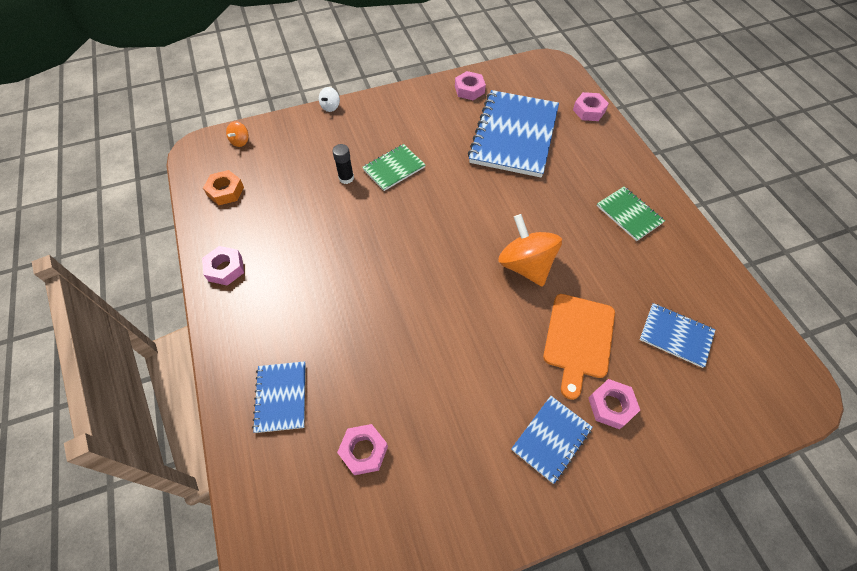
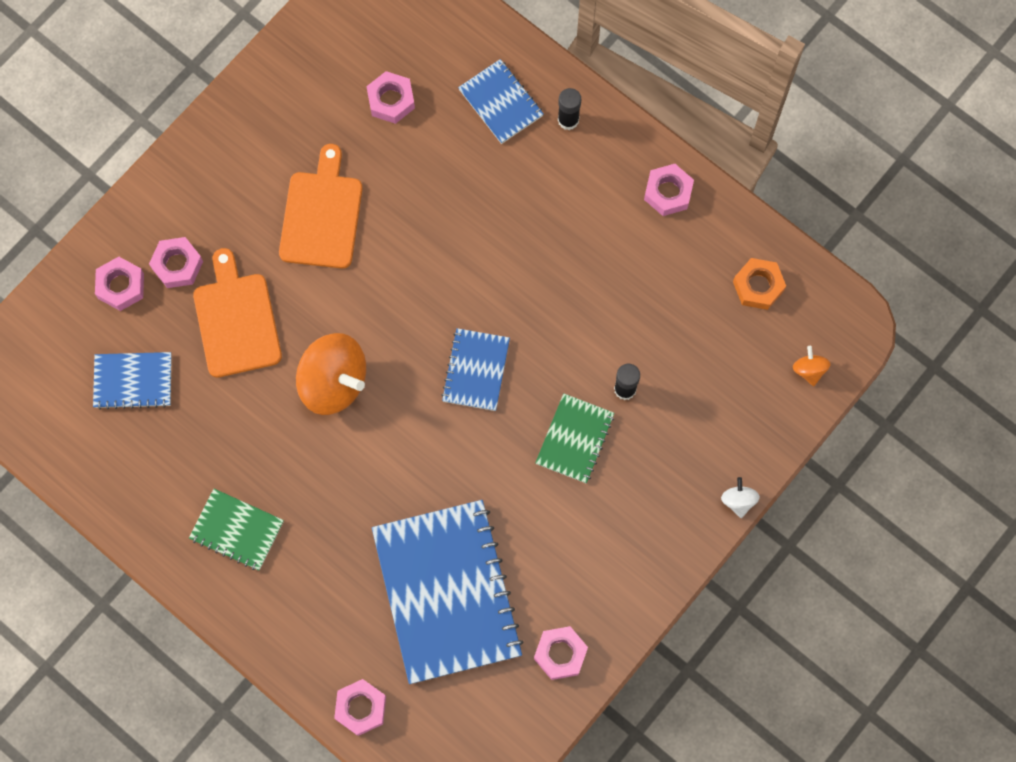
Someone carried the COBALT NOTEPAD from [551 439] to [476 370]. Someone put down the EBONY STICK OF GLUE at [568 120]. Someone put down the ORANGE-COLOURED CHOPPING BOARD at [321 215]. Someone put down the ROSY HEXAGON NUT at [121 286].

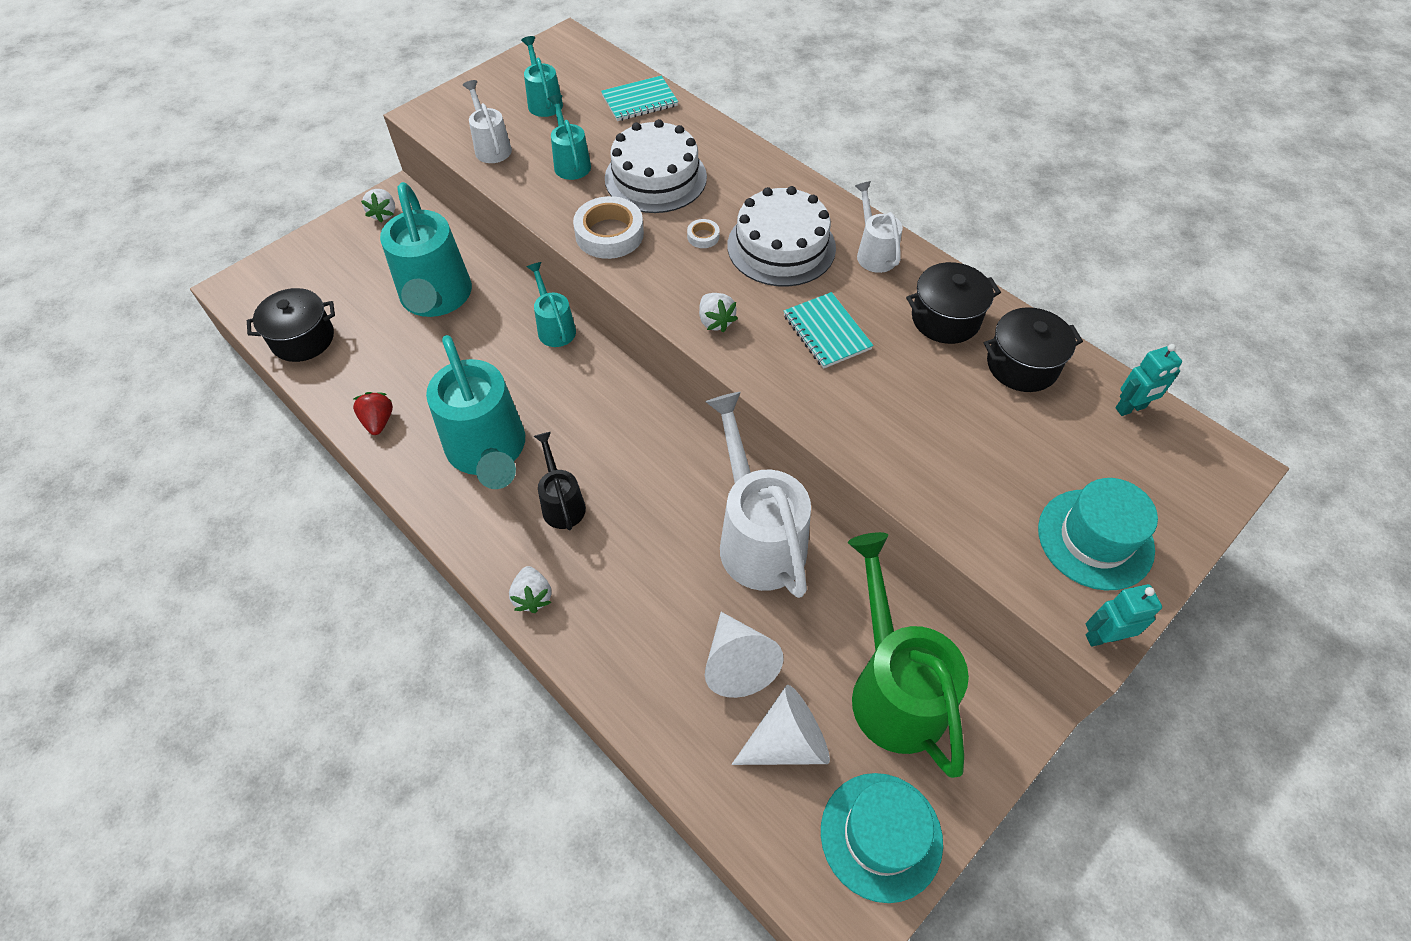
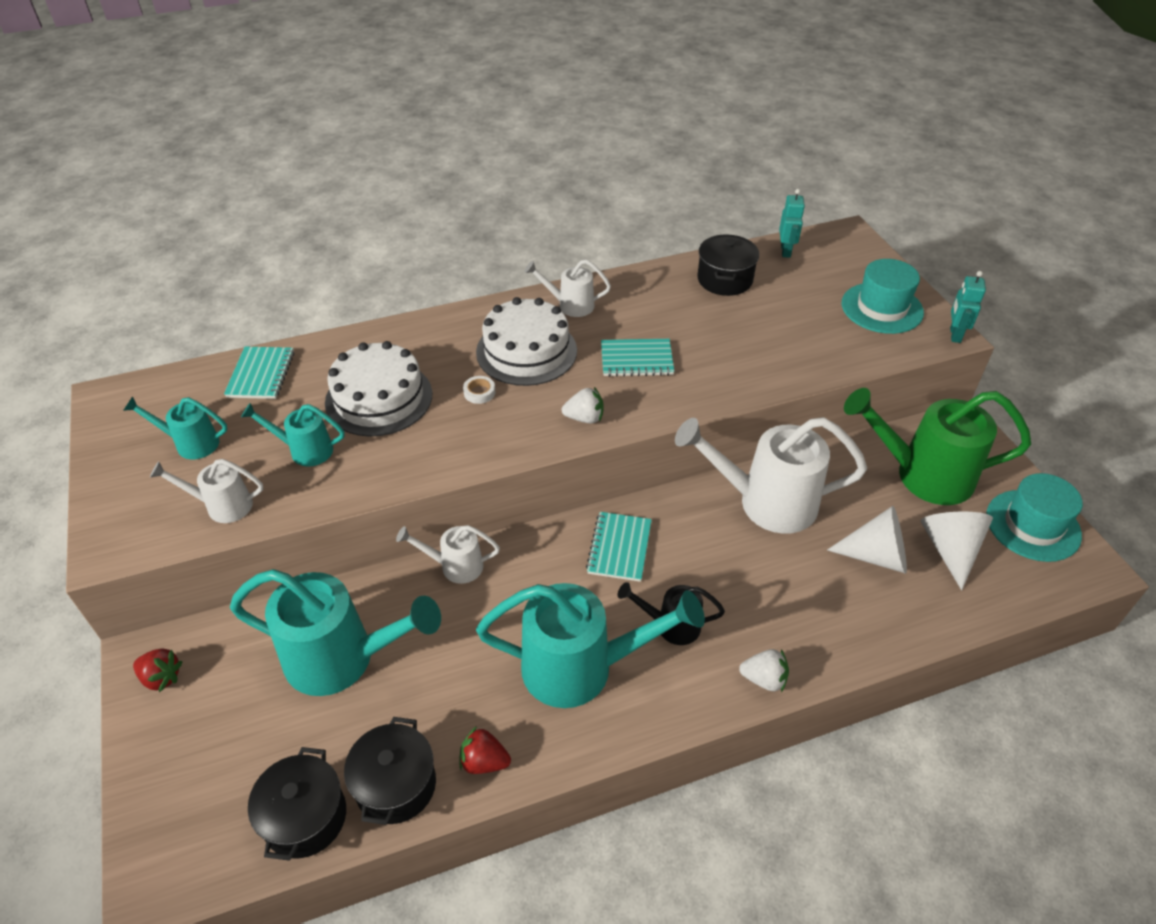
Someone repainted the SNOW-WHITE TOY STRAWBERRY at [384 214], which became the RED TOY STRAWBERRY at [161 677]. Someone took away the SNOW-WHITE STICKY TAPE at [609 234]. Someone repainted the AQUA WATERING POT at [555 327], which became the SNOW-WHITE WATERING POT at [455 566]. Someone carried the EBONY STOCKPOT from [945 318] to [396 785]. Someone put down the AQUA NOTEPAD at [619 548].

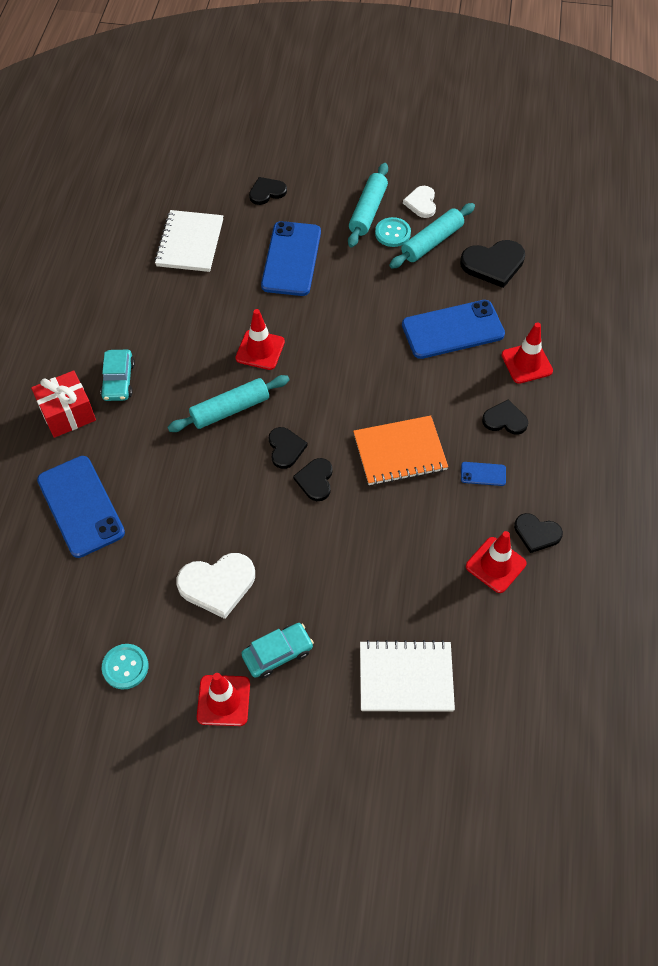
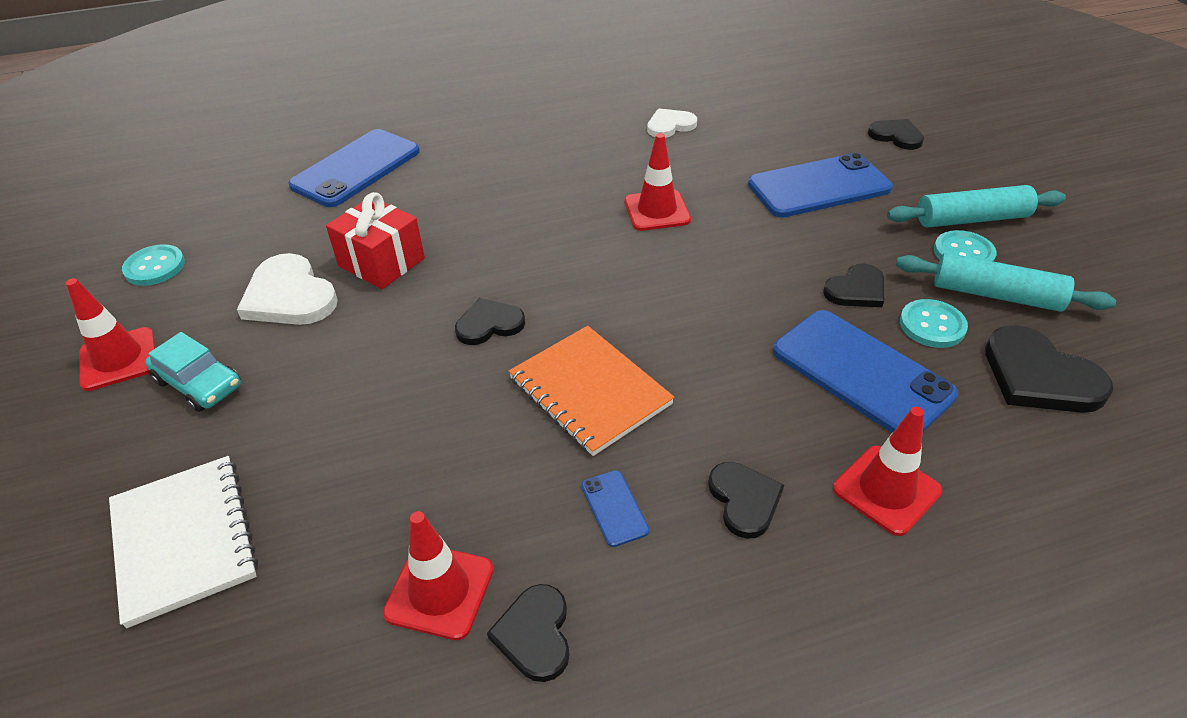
Someone carried the SNOW-WHITE HEART from [421 203] to [670 125]. Someone took away the SNOW-WHITE NOTEPAD at [190 243]. Someone took away the AQUA AUTOMOBILE at [118 380]. Someone carried the RED GIFT from [67 414] to [381 262]. Someone took away the AQUA PASTRY ROLLER at [230 409]. Someone carried the EBONY HEART from [285 448] to [856 290]. Someone put down the AQUA BUTTON at [932 325].

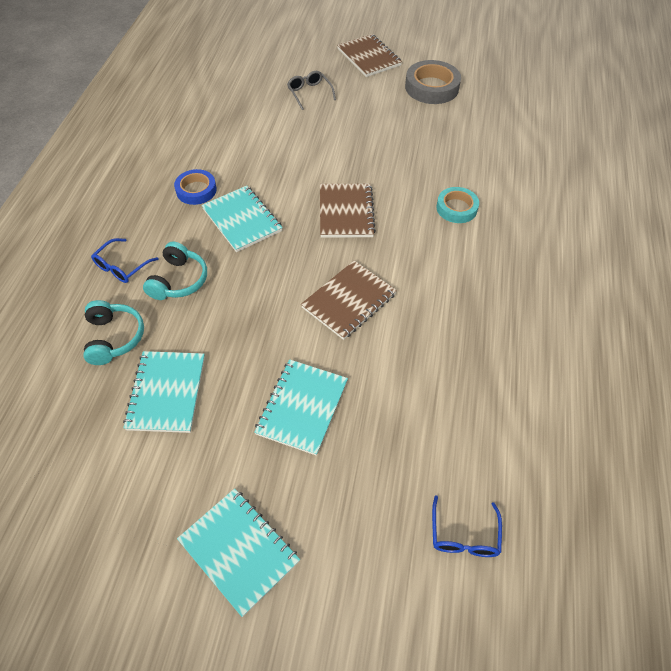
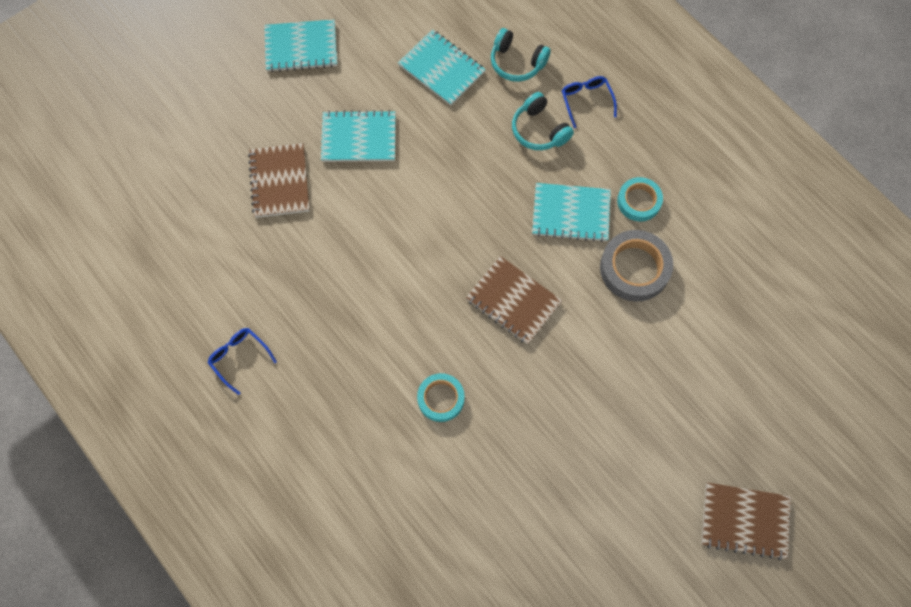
Someone carried the GREY STICKY TAPE from [431 87] to [634 268]. Someone took away the GREY EYEGLASSES at [309 93]. Someone repainted the COBALT STICKY TAPE at [196 190], which became the AQUA STICKY TAPE at [639 201]. Someone carried the DARK BROWN NOTEPAD from [349 301] to [279 182]. Someone rotated the AQUA NOTEPAD at [302 407] by 60 degrees counterclockwise. Someone carried the COBALT EYEGLASSES from [464 535] to [239 358].

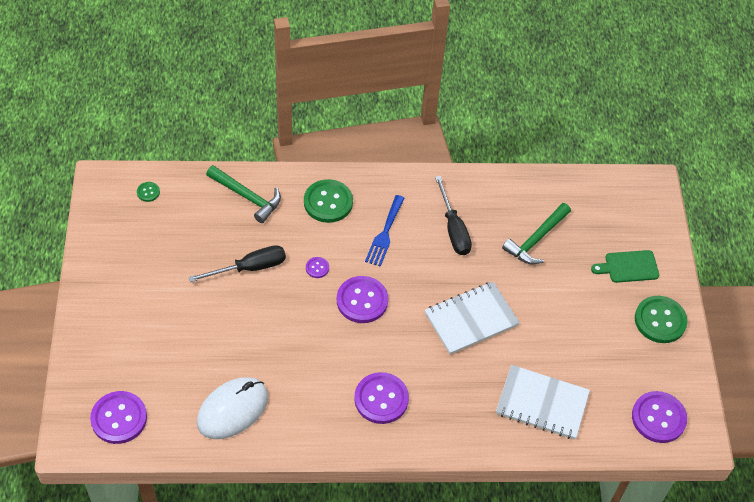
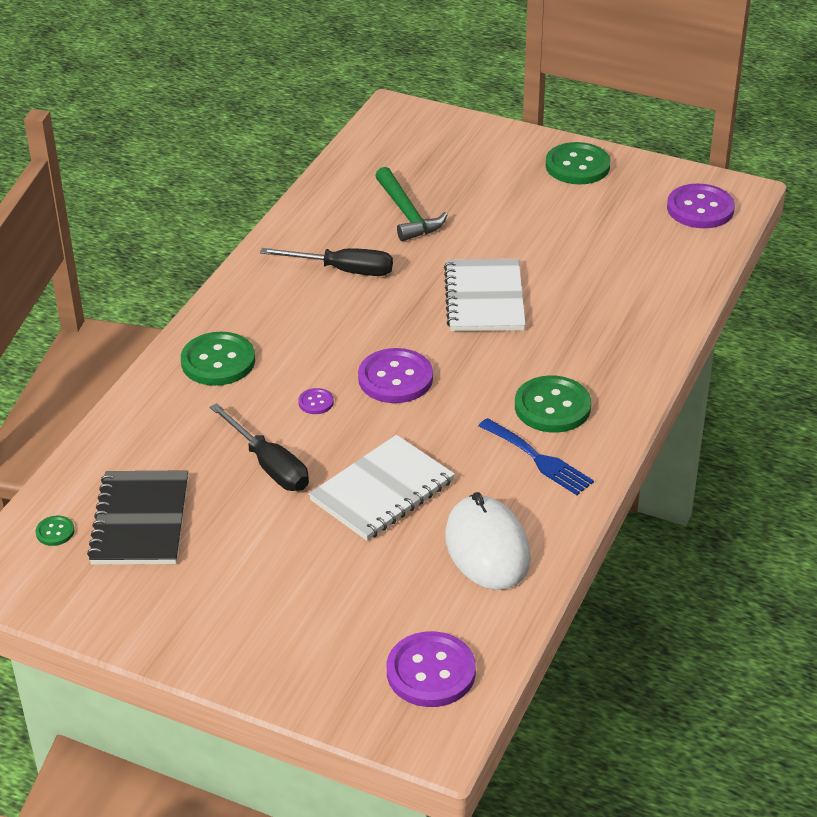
Someone took away the EMERALD CLAW HAMMER at [247 197]. Someone carried the COBALT DINNER FORK from [385 234] to [539 459]. Someone rotated the EBONY SCREWDRIVER at [250 268] by 135 degrees clockwise. Someone took away the EMERALD CHOPPING BOARD at [628 267]. Someone carried the SNOW-WHITE NOTEPAD from [542 404] to [382 491]. Someone repainted the VIOLET BUTTON at [381 399], which became the EMERALD BUTTON at [552 407]. Someone put down the EBONY NOTEPAD at [140 521].

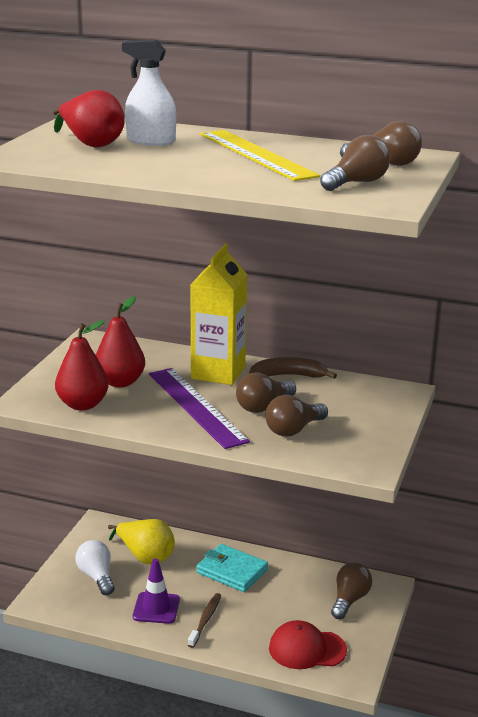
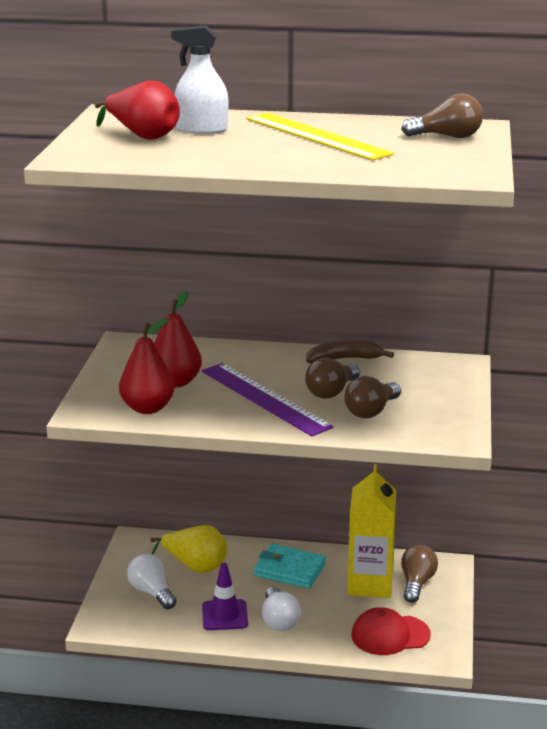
Someone took away the DARK BROWN BULB at [357 183]. Someone carried the GOLDEN JUICE CARTON from [218 372] to [370 584]. Someone swapped the DARK BROWN TOOTHBRUSH at [205 620] for the SNOW-WHITE BULB at [279 620].

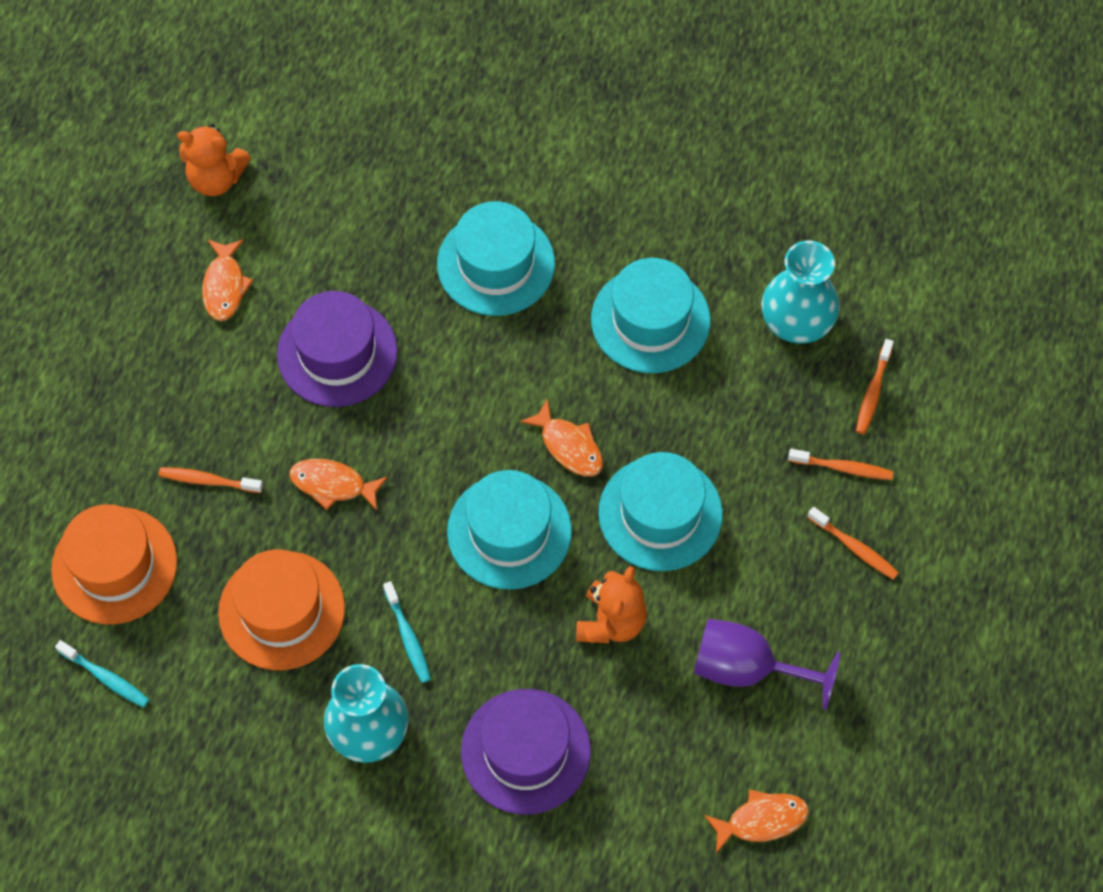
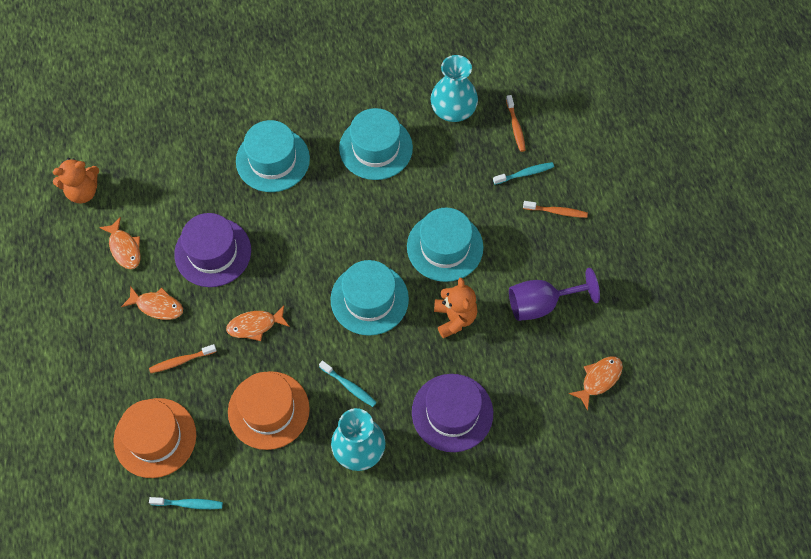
Someone carried the ORANGE-COLOURED TOY FISH from [569 446] to [157 306]. Someone repainted the ORANGE-COLOURED TOOTHBRUSH at [843 468], which became the AQUA TOOTHBRUSH at [525 173].

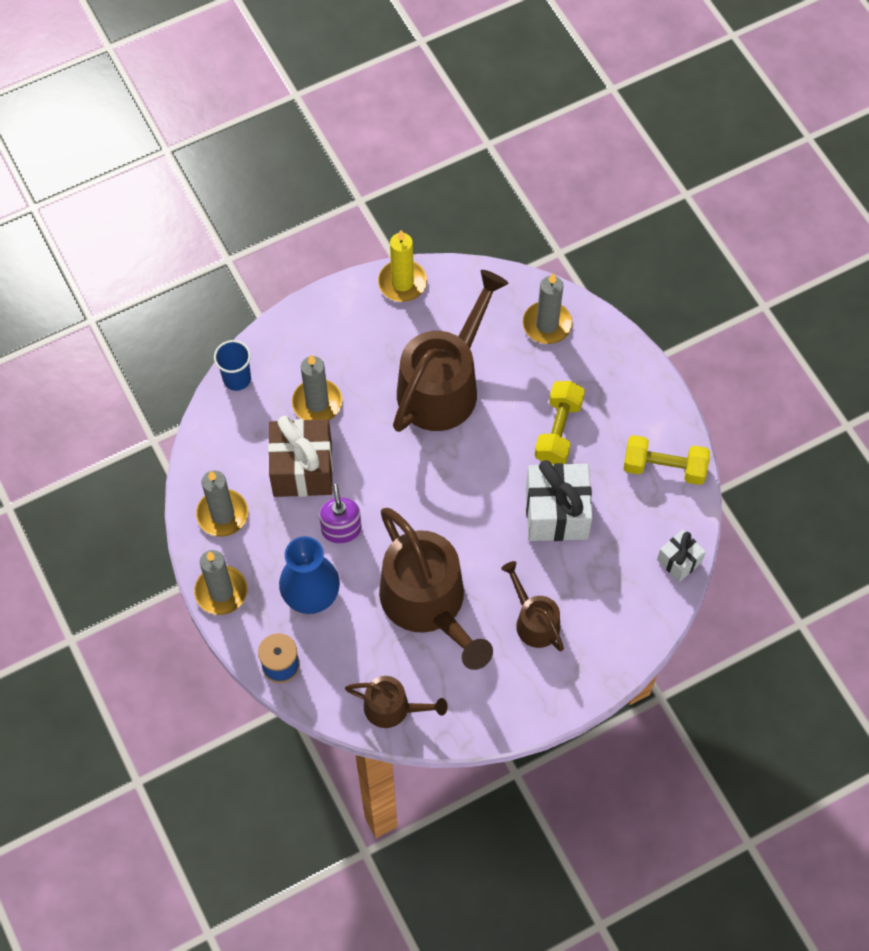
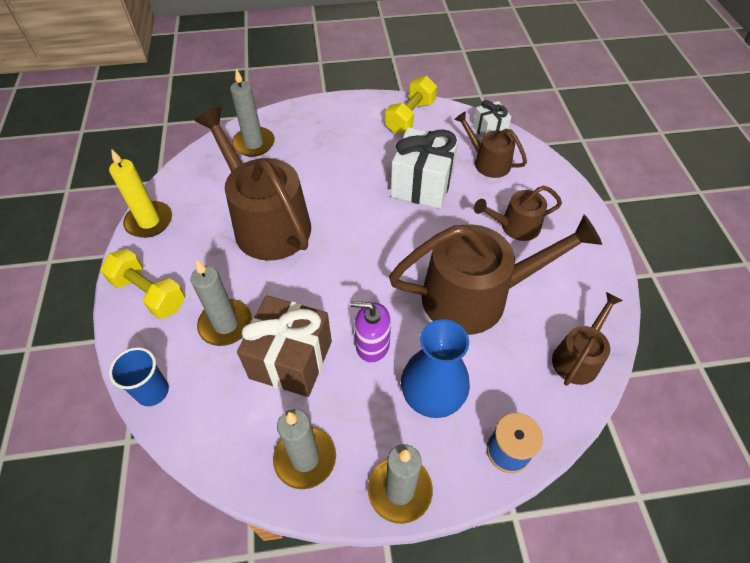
Someone carried the GOLDEN DUMBBELL from [558 431] to [149 293]. Someone put down the DARK BROWN WATERING POT at [488 162].

